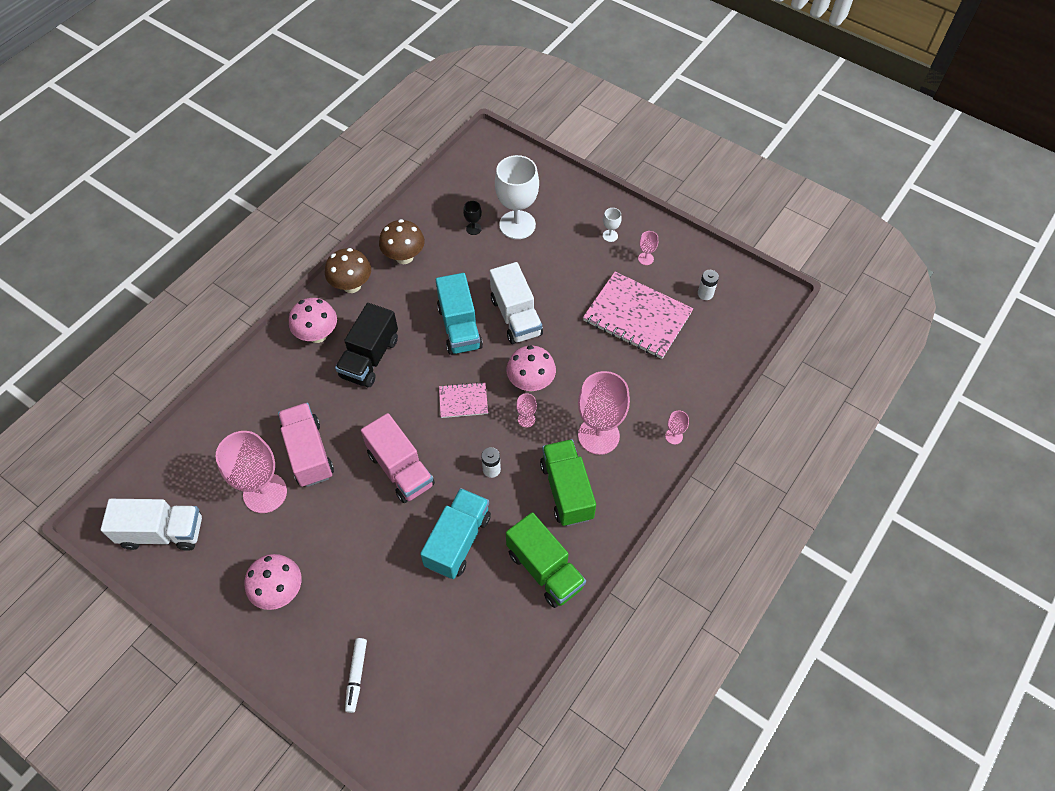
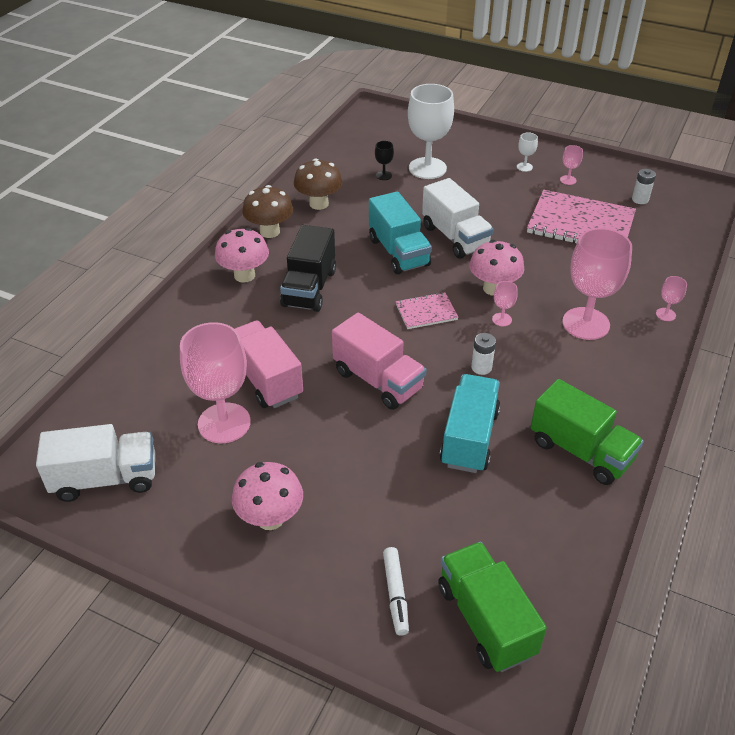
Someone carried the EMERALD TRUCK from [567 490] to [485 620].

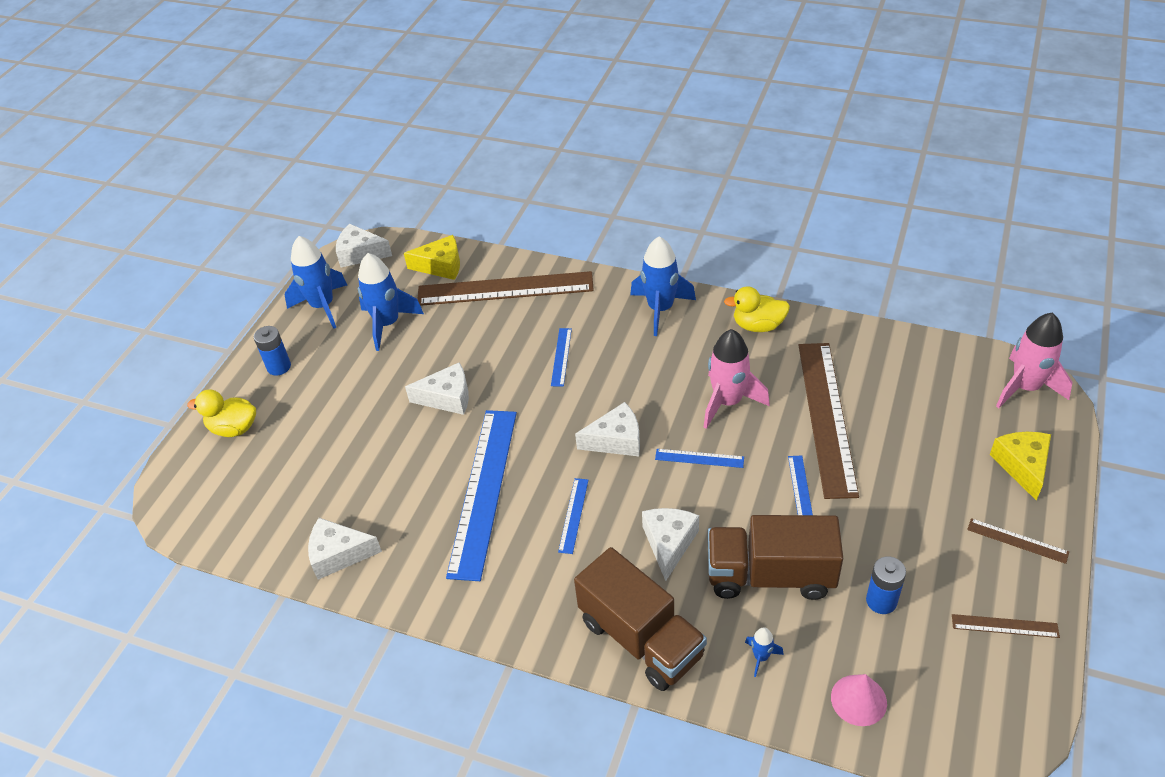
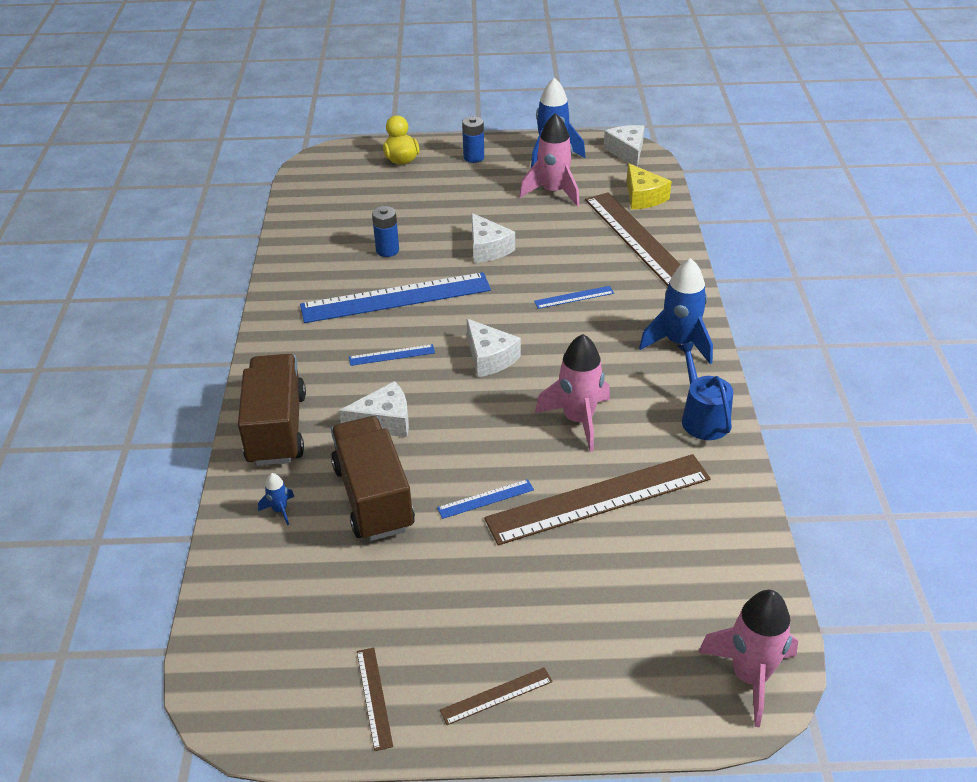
Someone repainted the COBALT ROCKET at [387 324], which became the ROSY ROCKET at [553 192]. Someone swapped the GOLDEN TOY DUCK at [758 325] for the COBALT WATERING POT at [702 418]. Someone took away the GOLDEN CHEESE at [1022 466]. Someone took away the COBALT RULER at [699 458]. Someone took away the SNOW-WHITE CHEESE at [339 554]. Someone rotated the DARK BROWN RULER at [1017 541] by 60 degrees clockwise. Someone rotated the DARK BROWN TRUCK at [641 638] by 150 degrees clockwise. Someone carried the COBALT POWER CELL from [881 601] to [387 250]. Someone took away the ROSY SOLID CONE at [858 700].

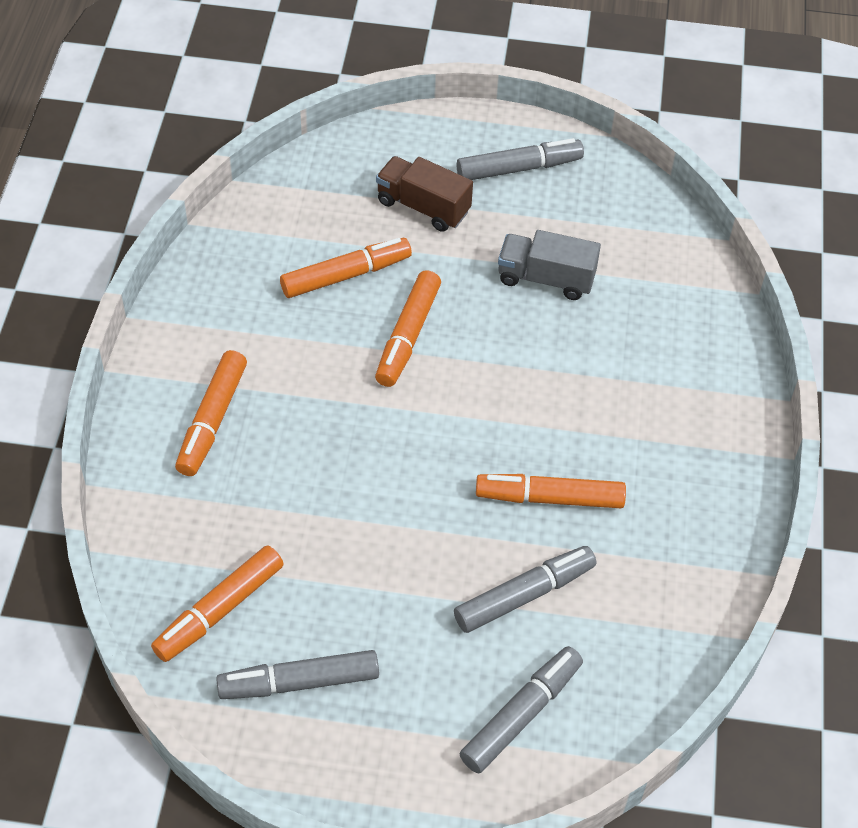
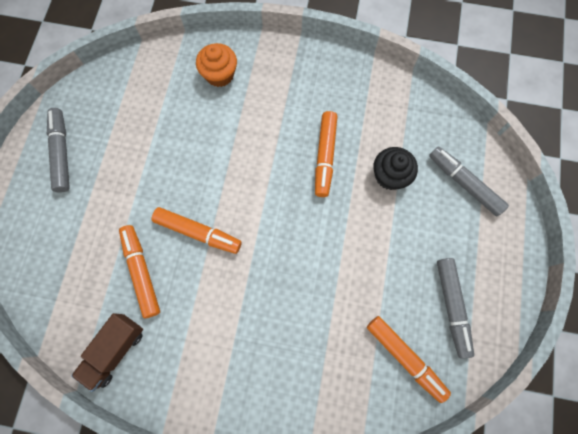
Someone carried the DARK BROWN TRUCK from [423 207] to [115 350]. Someone took away the GREY TRUCK at [546 278]. Someone took away the ORANGE-COLOURED MARKER PEN at [212 420]. Someone swapped the GREY MARKER PEN at [524 595] for the EBONY MUFFIN at [390 176]. Someone put down the ORANGE-COLOURED MUFFIN at [219 74].

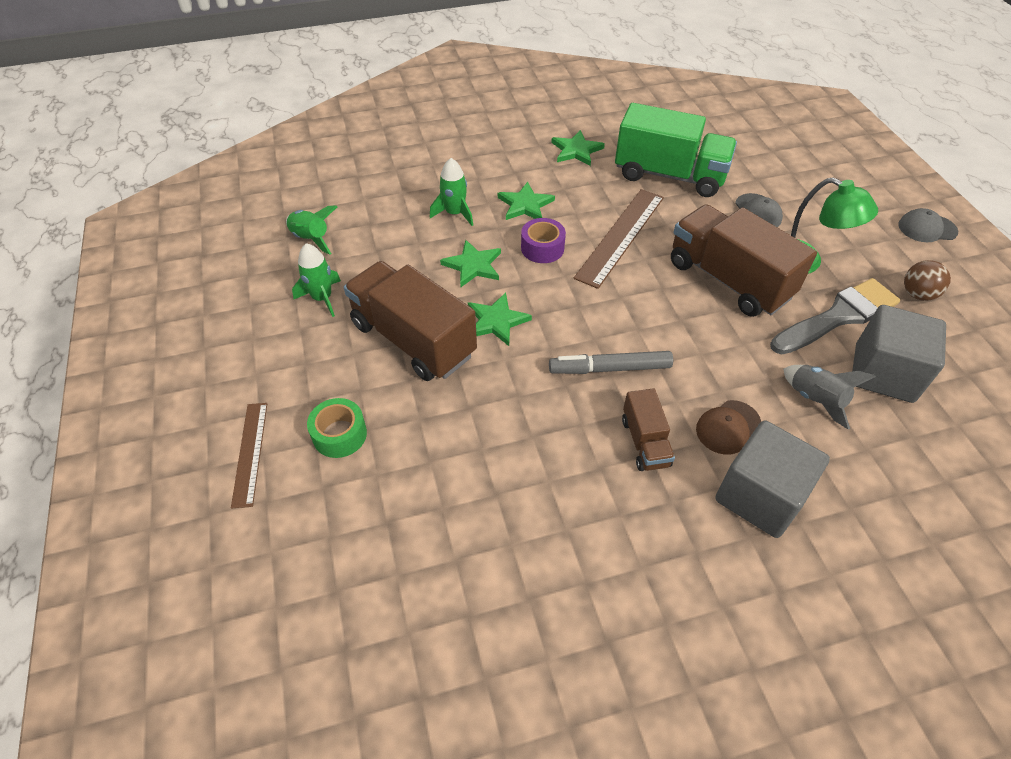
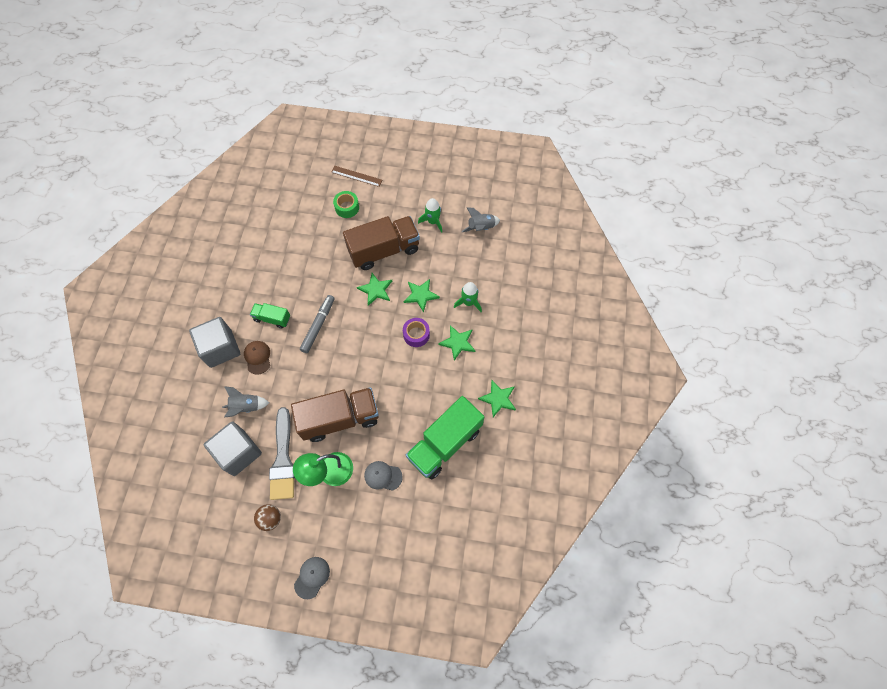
Someone took away the DARK BROWN RULER at [620 236]. Someone repainted the EMERALD ROCKET at [311 239], which became the GREY ROCKET at [481 228]. Someone repainted the DARK BROWN TRUCK at [645 442], which became the EMERALD TRUCK at [272 319].

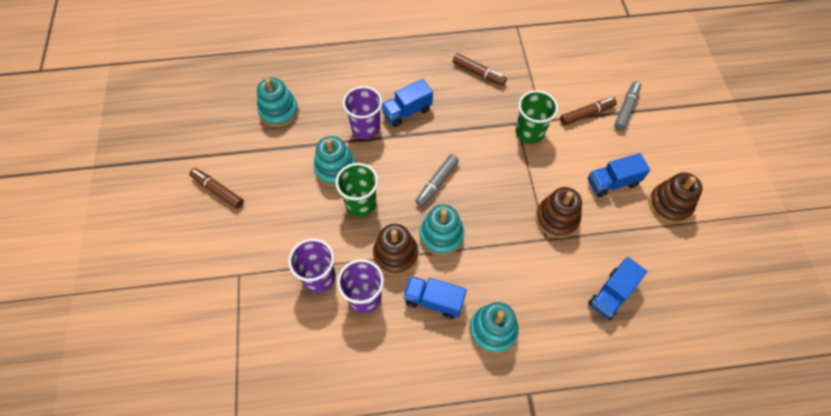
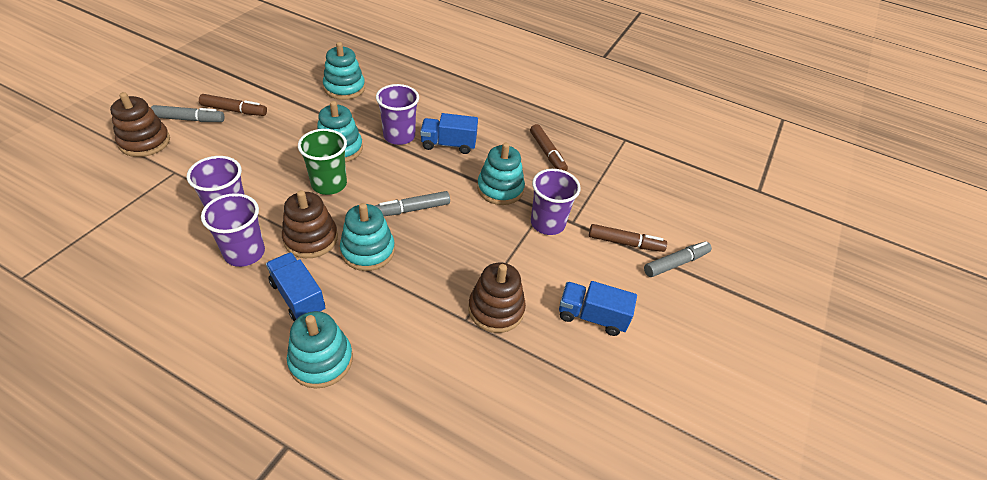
Someone repainted the EMERALD TUMBLER at [529 132], which became the VIOLET TUMBLER at [547 223]. Someone rotated the DARK BROWN MARKER PEN at [218 190] by 120 degrees clockwise. Someone carried the DARK BROWN STACKING RINGS from [669 204] to [145 142]. Someone took away the COBALT TRUCK at [611 294]. Someone put down the GREY MARKER PEN at [189 119]. Someone put down the AQUA STACKING RINGS at [500 189].

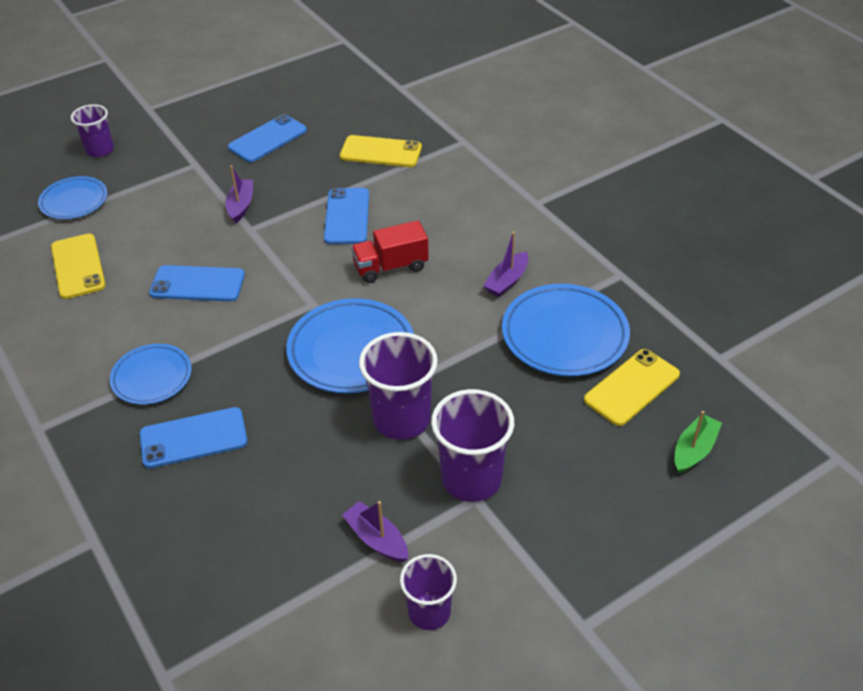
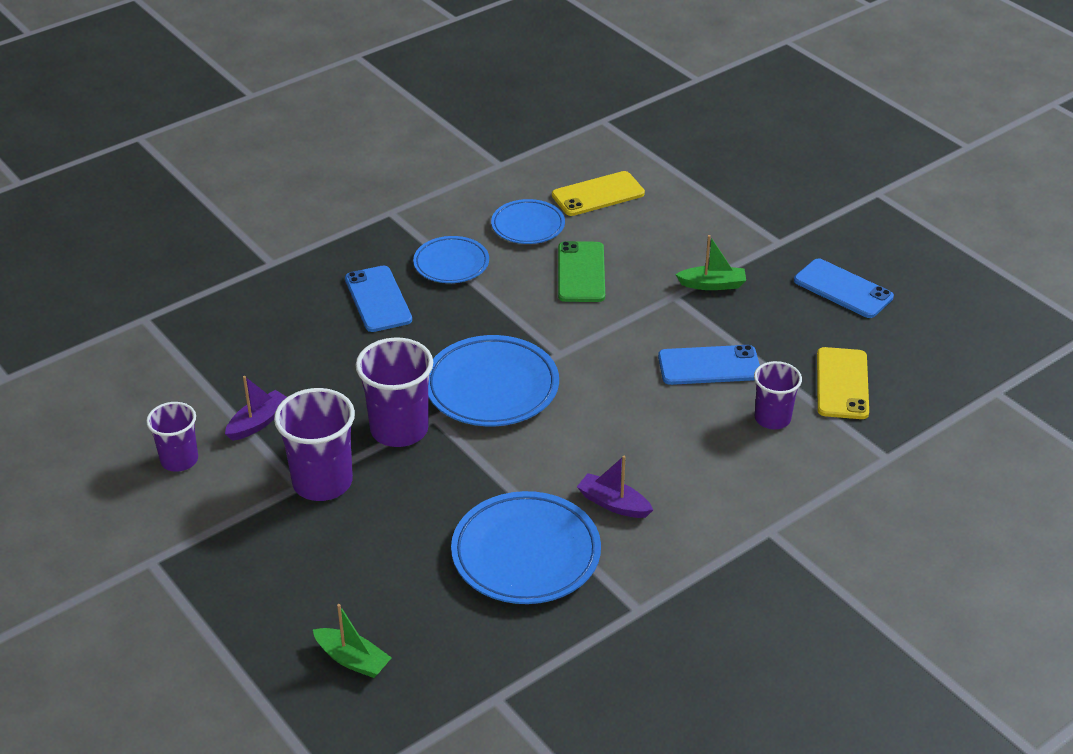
Someone carried the VIOLET TUMBLER from [100 150] to [772 418]. Someone repainted the VIOLET SAILBOAT at [241 206], which became the EMERALD SAILBOAT at [712 284]. Someone carried the COBALT FLAT DISH from [74 201] to [528 226]. Someone took away the RED TRUCK at [390 267]. Someone repainted the COBALT MOBILE PHONE at [197 284], which became the EMERALD MOBILE PHONE at [581 272]. Someone took away the GOLDEN MOBILE PHONE at [631 387].

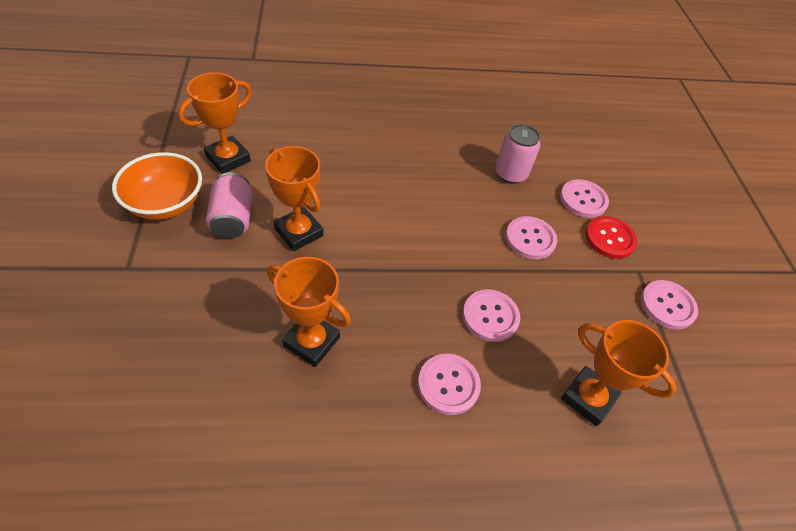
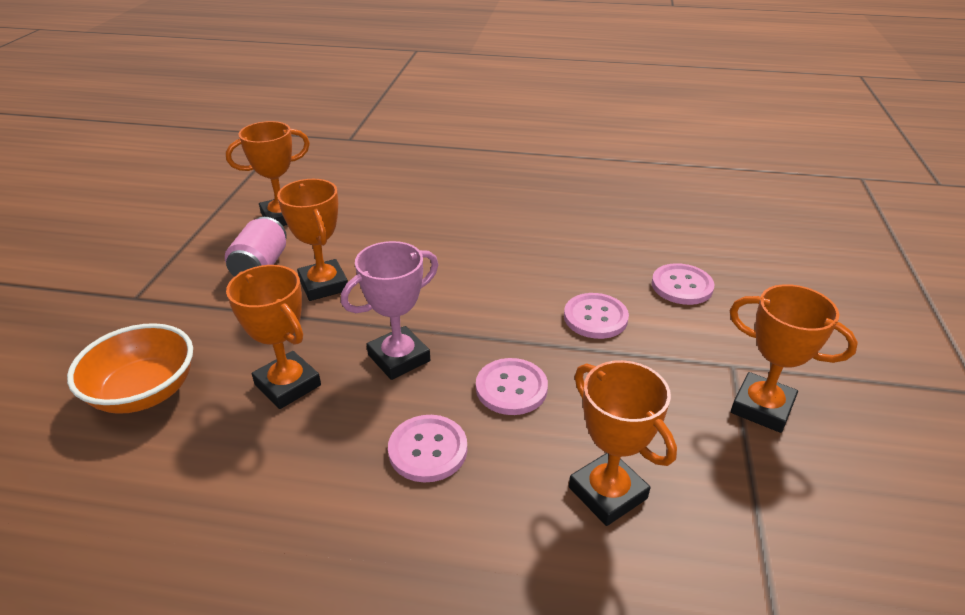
Someone took away the ROSY SODA CAN at [510 174]. Someone carried the ORANGE-COLOURED DEEP DISH from [166 203] to [145 392]. Someone took away the RED BUTTON at [609 238]. Someone swapped the ROSY BUTTON at [667 305] for the ORANGE-COLOURED TROPHY at [762 407]. Someone put down the ROSY TROPHY at [399 358].

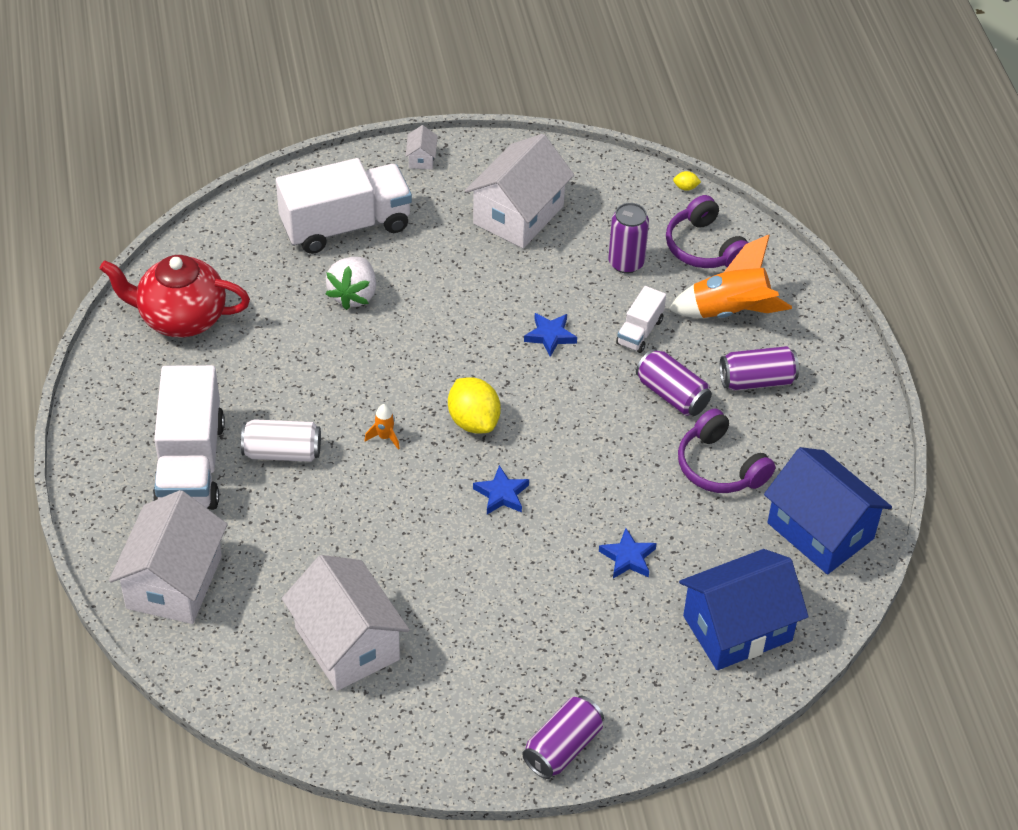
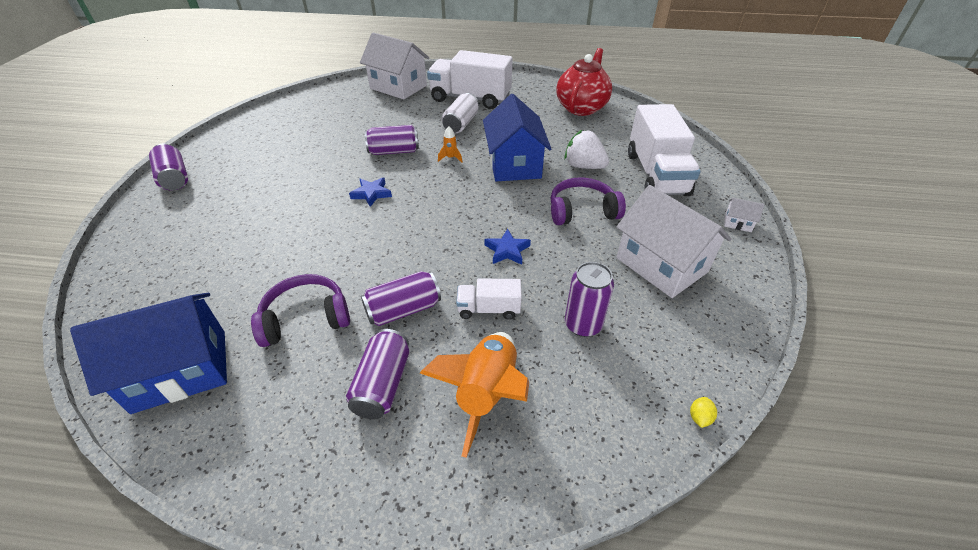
Someone carried the VIOLET HEADSET from [704 247] to [582 211]. Someone rotated the SNOW-WHITE TRUCK at [639 331] by 45 degrees counterclockwise. Someone took away the GOLDEN TOY LEMON at [473 421]. Someone took away the COBALT FIVE-POINTED STAR at [628 557]. Someone carried the COBALT TOY HOUSE from [737 628] to [514 164]. Someone took away the SNOW-WHITE TOY HOUSE at [347 643]. Someone put down the VIOLET SODA CAN at [394 151].

